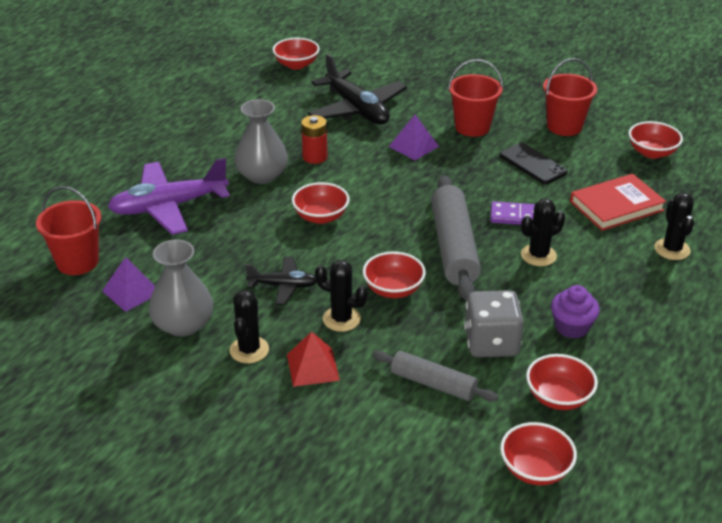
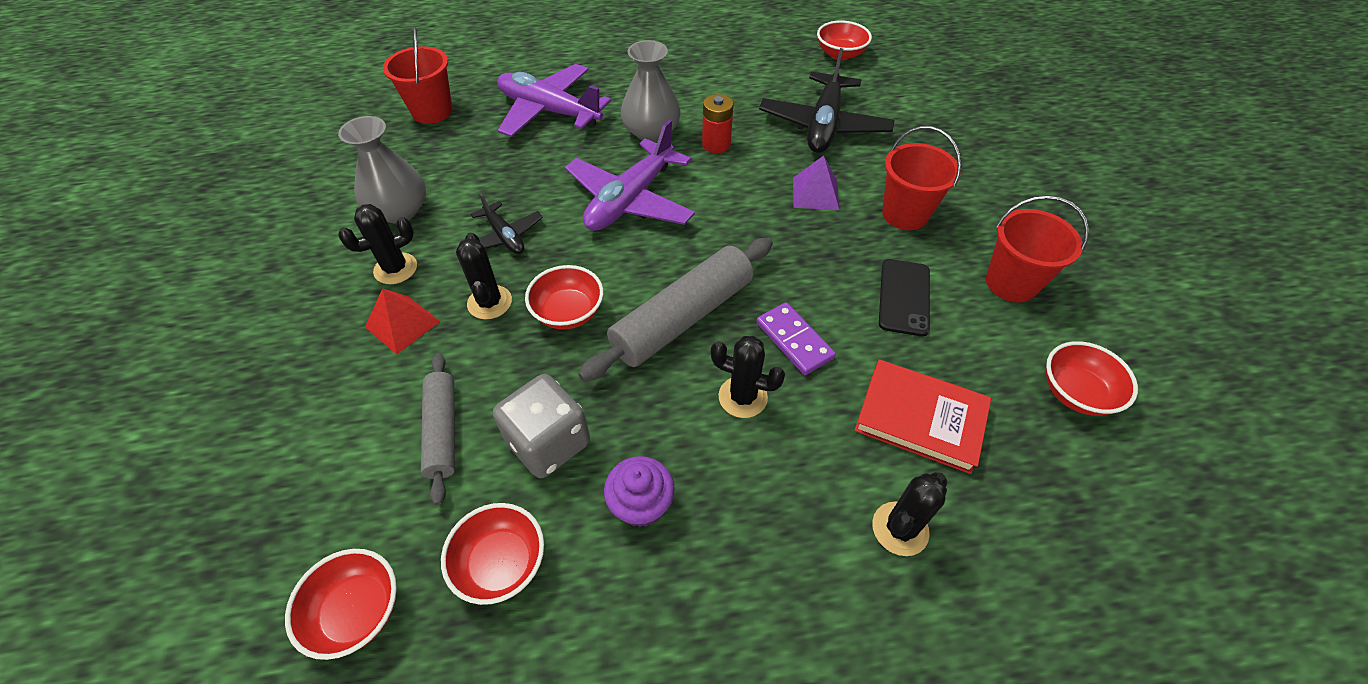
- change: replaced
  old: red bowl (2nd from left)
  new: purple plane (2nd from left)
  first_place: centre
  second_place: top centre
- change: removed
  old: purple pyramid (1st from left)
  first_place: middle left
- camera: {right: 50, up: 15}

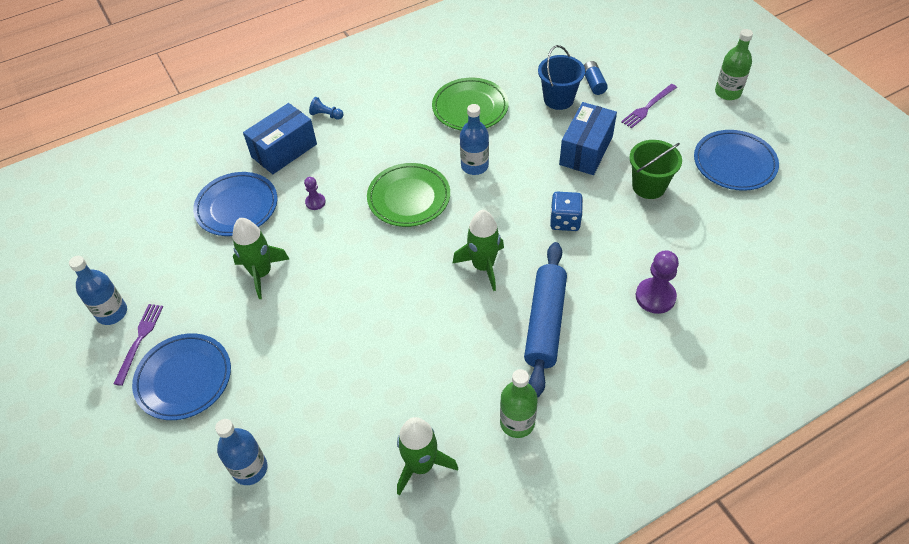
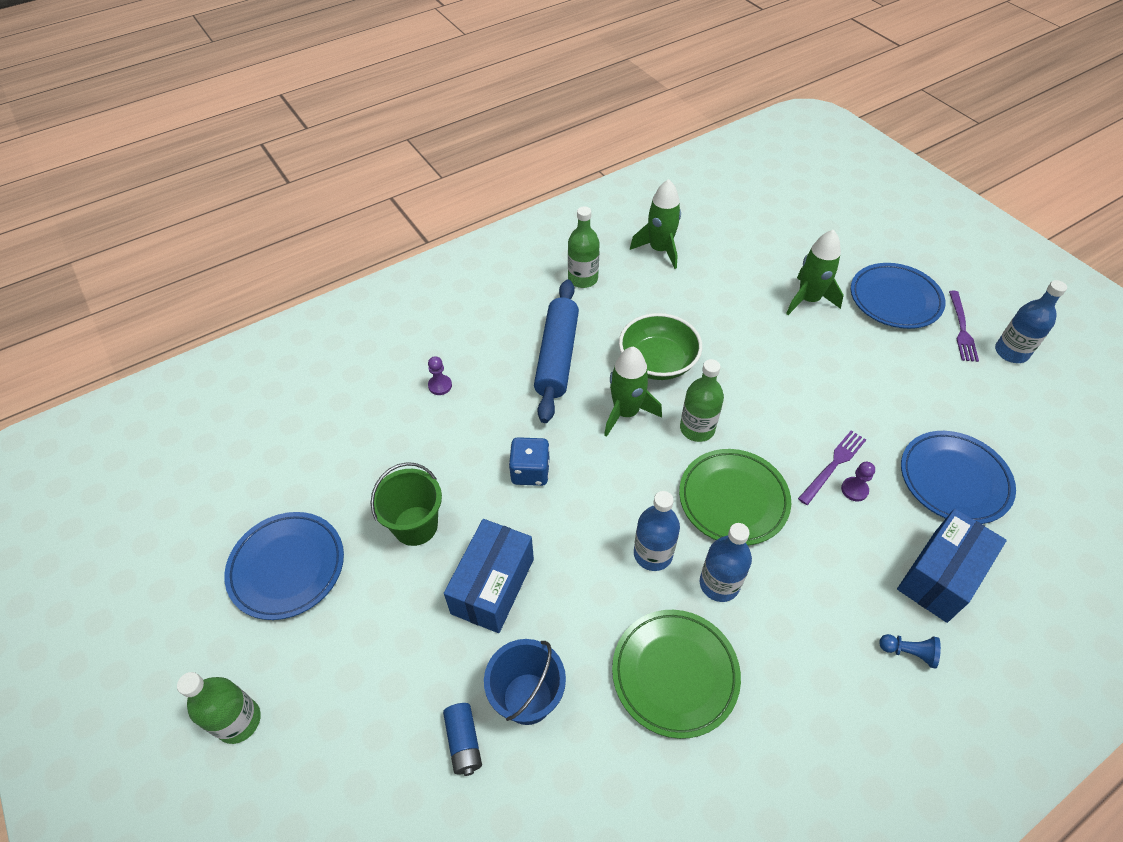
- change: resized
  old: purple pawn (2nd from left in the first image)
  first_place: middle right
  second_place: centre
  factor: 0.56
- change: added
  new: green bowl
  second_place: centre
- change: added
  new: green bottle (3rd from left)
  second_place: centre
- change: moved
  old: blue bottle (2nd from left)
  first_place: bottom left
  second_place: bottom centre
- change: moved
  old: green rocket (1st from left in the first image)
  new: green rocket (3rd from left)
  first_place: middle left
  second_place: top right
- change: moved
  old: purple fork (2nd from left in the first image)
  new: purple fork (1st from left)
  first_place: top right
  second_place: middle right
- camera: {right: 175, up: 0}

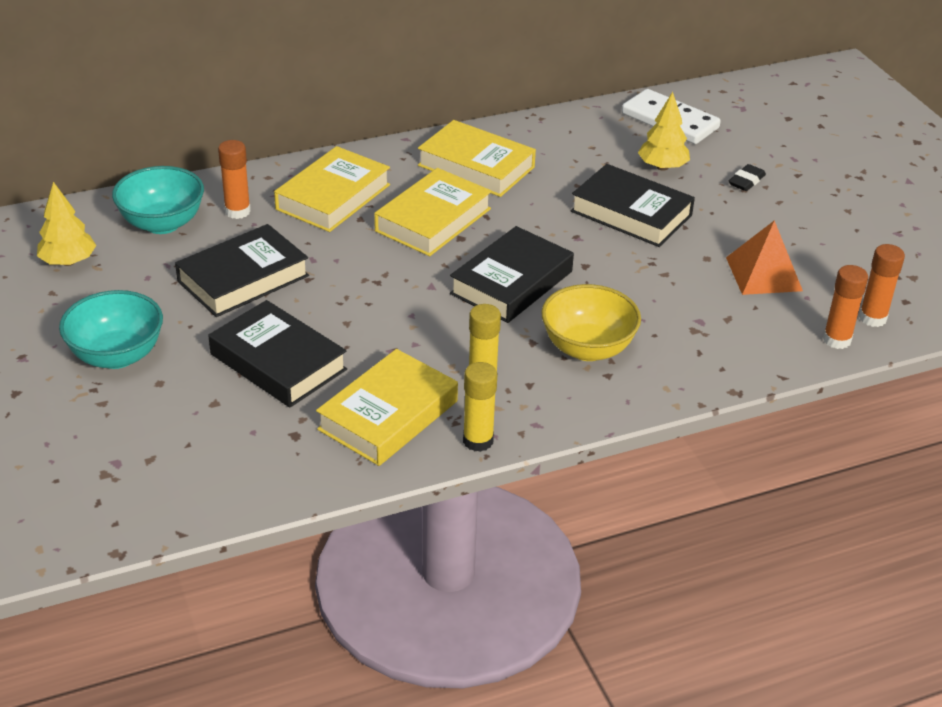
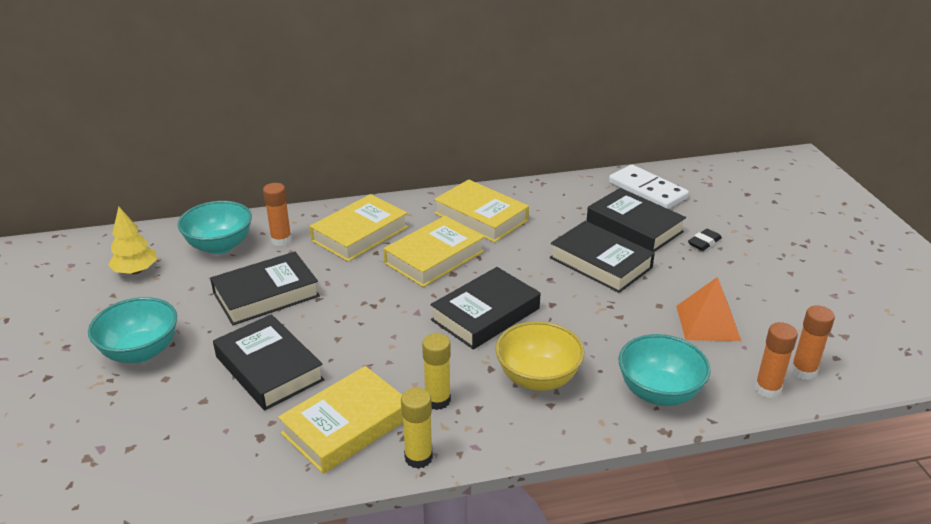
- change: replaced
  old: yellow tree (2nd from left)
  new: black book (5th from left)
  first_place: top right
  second_place: middle right
- change: added
  new: turquoise bowl (3rd from left)
  second_place: bottom right
- camera: {right: 10, up: -5}

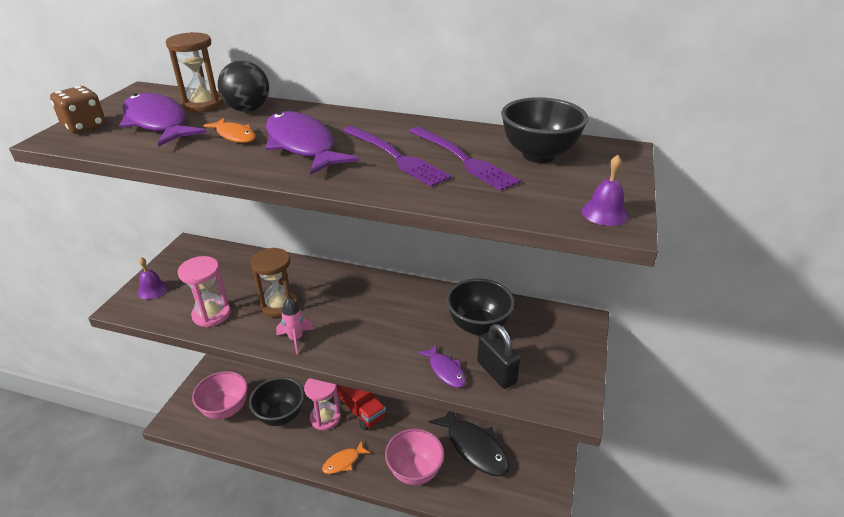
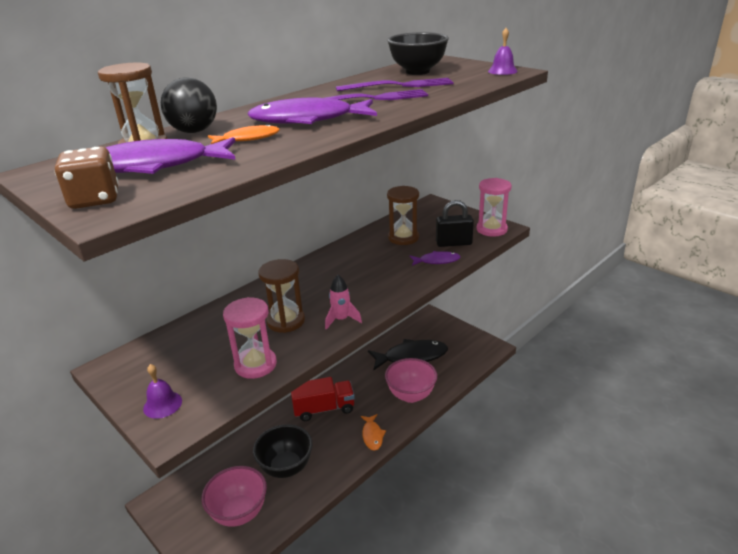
- change: replaced
  old: black bowl (2nd from left)
  new: brown hourglass (3rd from left)
  first_place: centre
  second_place: centre
- change: moved
  old: pink hourglass (2nd from left)
  first_place: bottom centre
  second_place: middle right
- camera: {right: -60, up: -5}

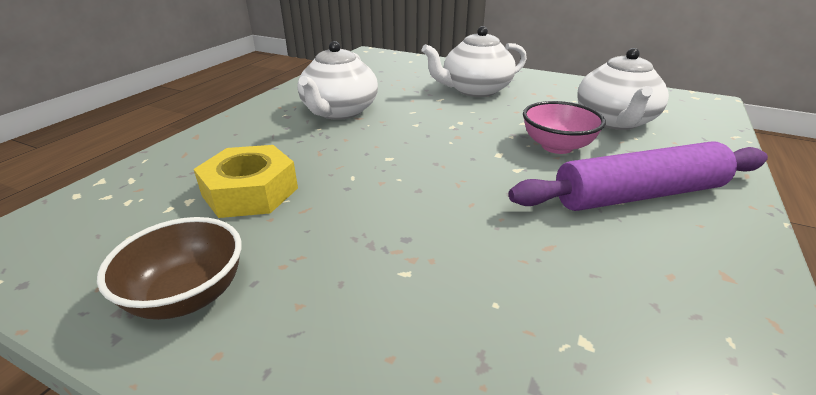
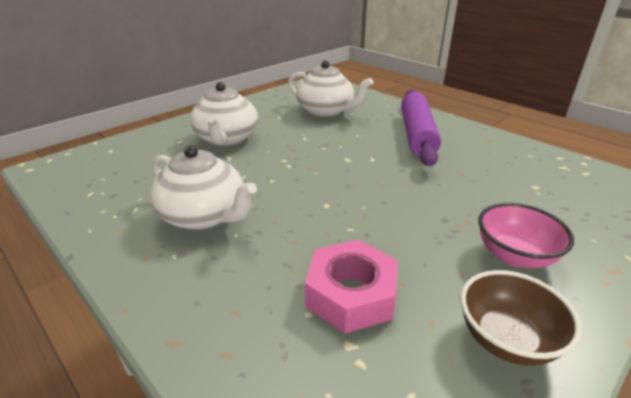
- change: recoloured
  old: yellow nut
  new: pink nut
  first_place: middle left
  second_place: bottom centre
- change: moved
  old: pink bowl
  first_place: top right
  second_place: middle right
- camera: {right: -70, up: 0}

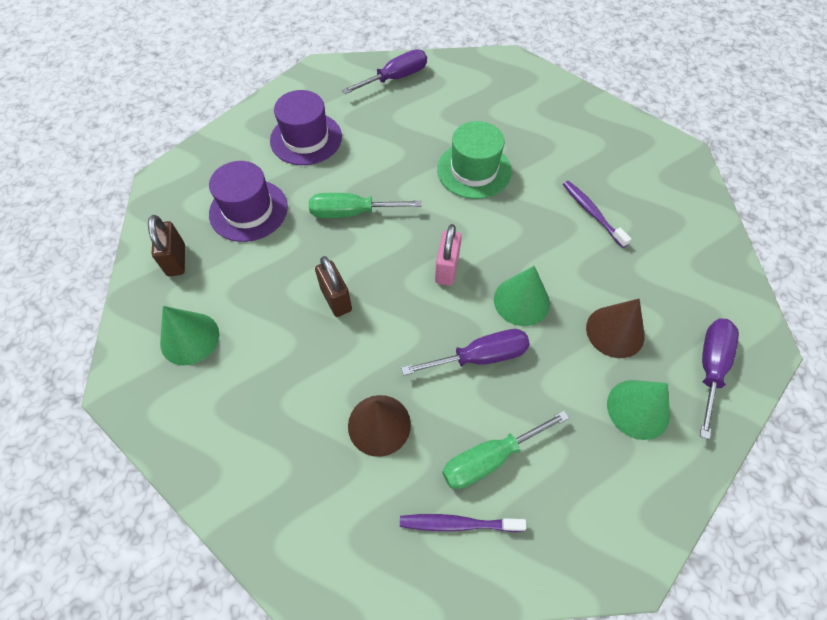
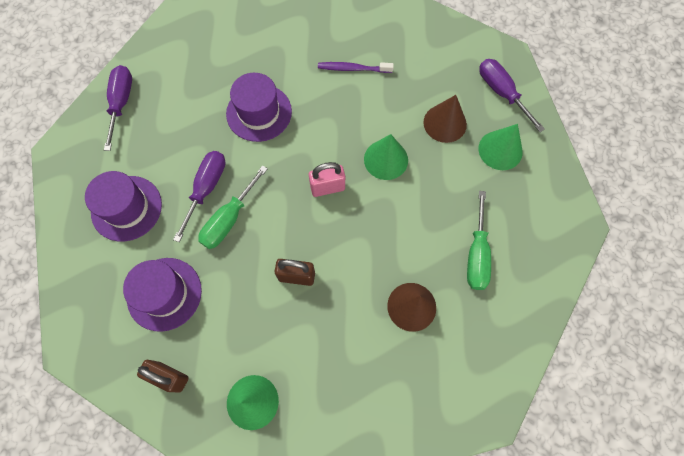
- change: moved
  old: purple screwdriver (2nd from left)
  first_place: centre
  second_place: middle left
- change: recoloured
  old: green hat
  new: purple hat (3rd from left)
  first_place: top centre
  second_place: top centre
- change: turned
  old: pink padlock
  first_place: centre
  second_place: centre
  degrees: -60
- change: removed
  old: purple toothbrush (1st from left)
  first_place: bottom centre
- camera: {right: -55, up: 10}

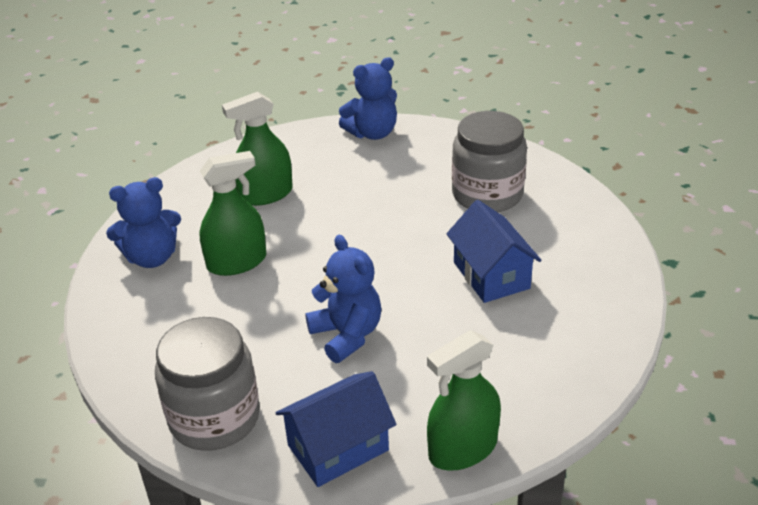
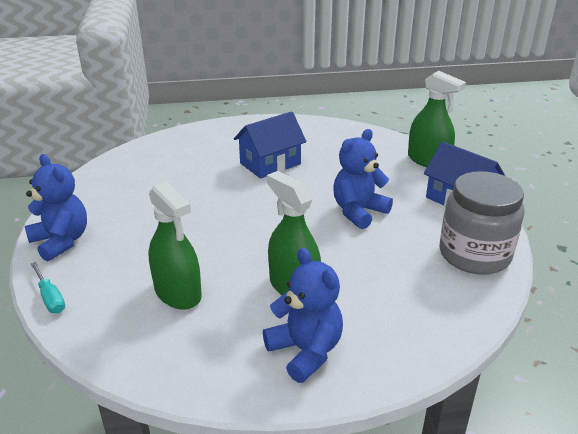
- change: added
  new: turquoise screwdriver
  second_place: middle left
- change: removed
  old: grey jar (2nd from left)
  first_place: top centre
- camera: {right: -105, up: -5}

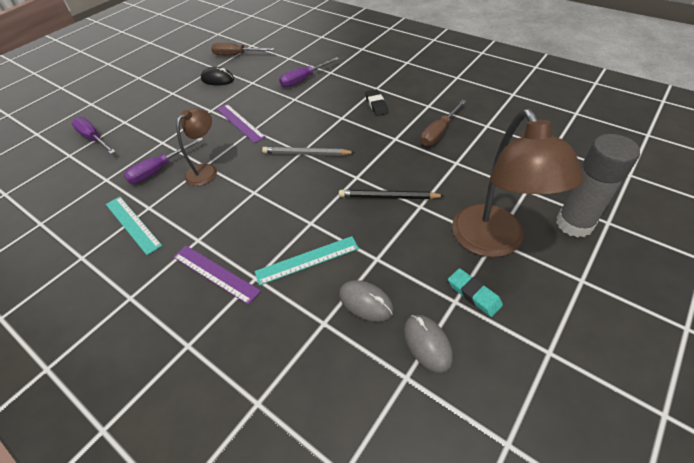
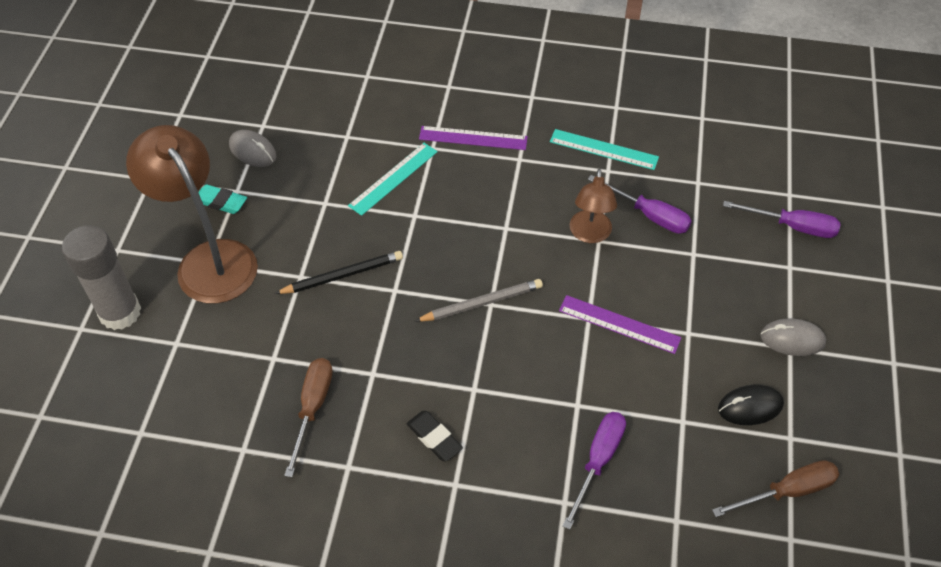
- change: turned
  old: purple screwdriver (2nd from left)
  first_place: middle left
  second_place: middle right
  degrees: 105
- change: moved
  old: grey mouse (1st from left in the first image)
  new: grey mouse (2nd from left)
  first_place: centre
  second_place: middle right
- camera: {right: 150, up: 5}

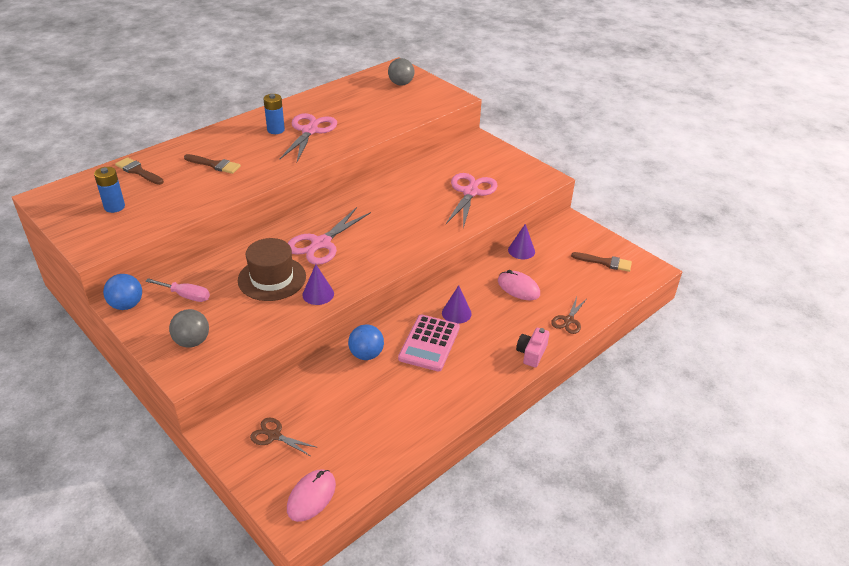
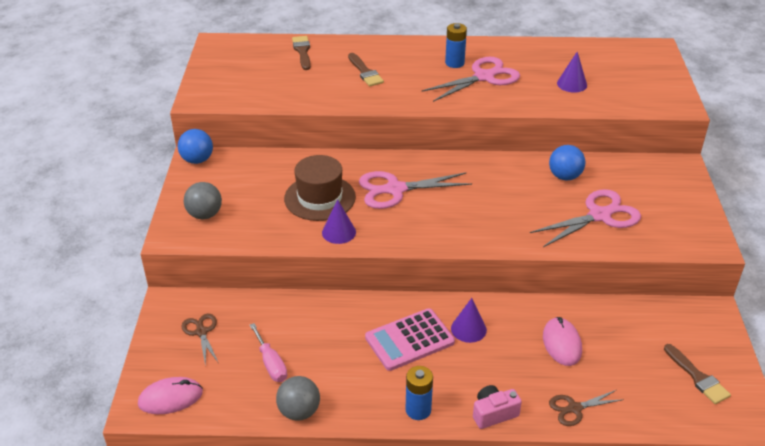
- change: moved
  old: pink screwdriver
  first_place: middle left
  second_place: bottom centre
- change: moved
  old: grey ball (2nd from left)
  first_place: top centre
  second_place: bottom centre
- change: moved
  old: blue battery (1st from left)
  first_place: middle left
  second_place: bottom centre
- change: moved
  old: blue ball (2nd from left)
  first_place: centre
  second_place: middle right
- change: moved
  old: purple cone (3rd from left)
  first_place: centre
  second_place: top right
- camera: {right: 45, up: 0}

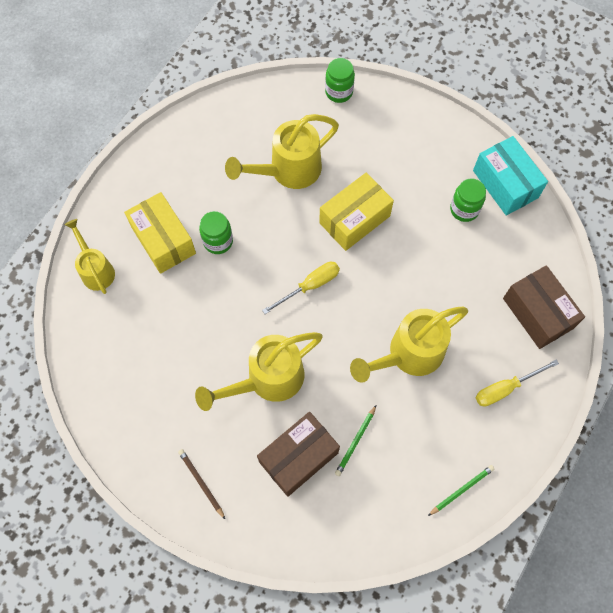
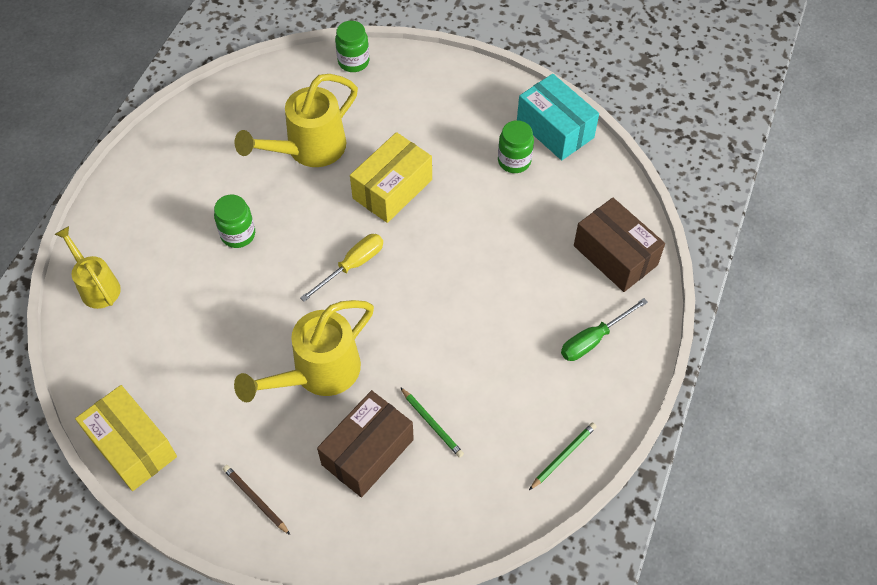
- change: moved
  old: yellow box (1st from left)
  first_place: middle left
  second_place: bottom left
- change: turned
  old: green pencil (1st from left)
  first_place: bottom centre
  second_place: bottom centre
  degrees: -60
- change: recoloured
  old: yellow screwdriver (2nd from left)
  new: green screwdriver
  first_place: middle right
  second_place: middle right
- change: removed
  old: yellow watering can (4th from left)
  first_place: middle right
- camera: {right: -10, up: -10}

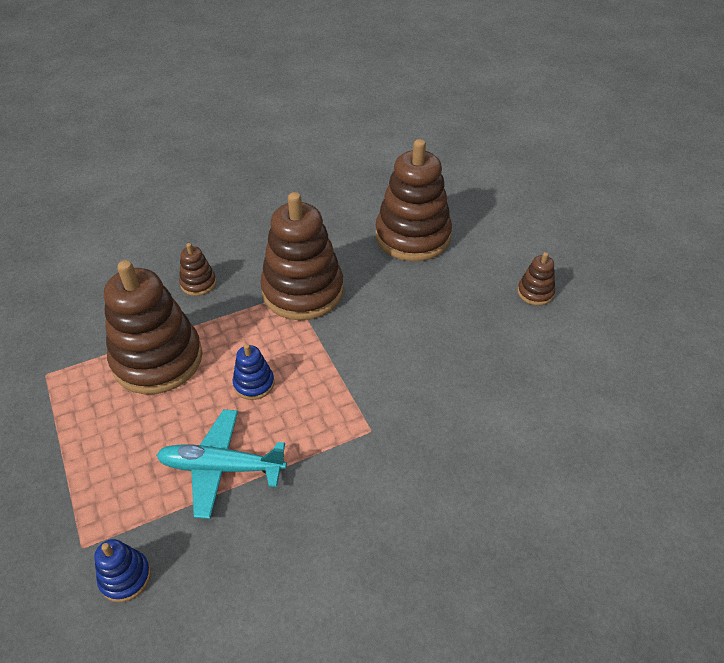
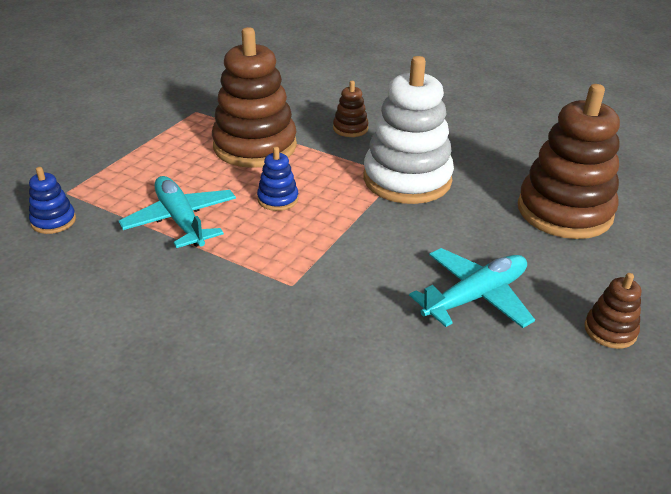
- change: recoloured
  old: brown stacking toy (3rd from left)
  new: white stacking toy
  first_place: centre
  second_place: top centre
- change: added
  new: turquoise plane (2nd from left)
  second_place: middle right
- camera: {right: 55, up: -10}

